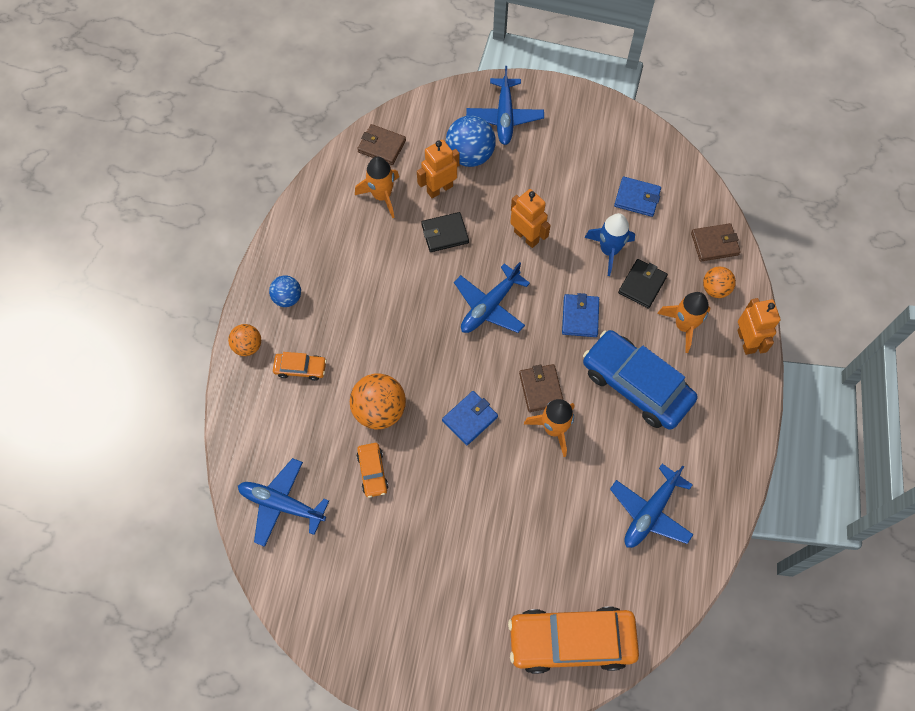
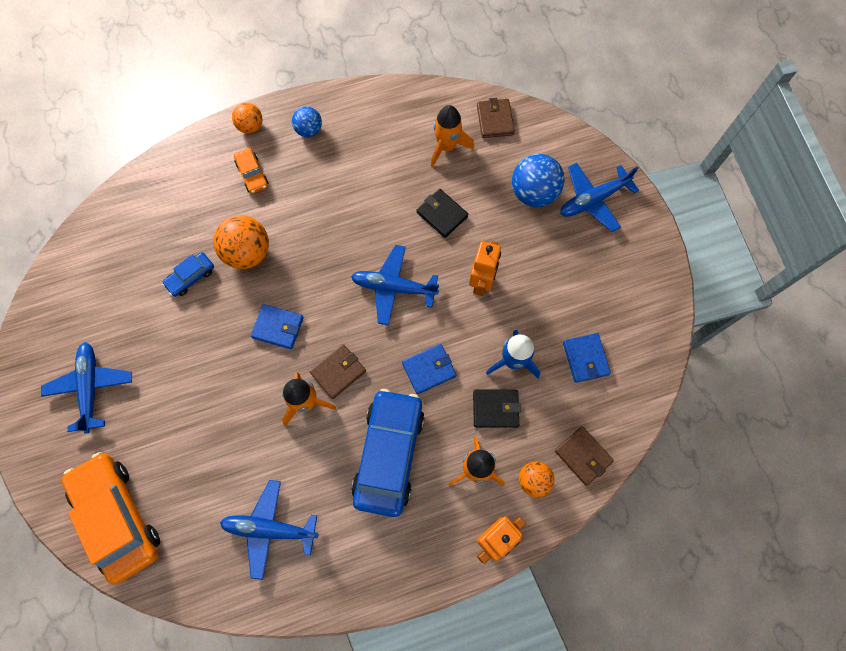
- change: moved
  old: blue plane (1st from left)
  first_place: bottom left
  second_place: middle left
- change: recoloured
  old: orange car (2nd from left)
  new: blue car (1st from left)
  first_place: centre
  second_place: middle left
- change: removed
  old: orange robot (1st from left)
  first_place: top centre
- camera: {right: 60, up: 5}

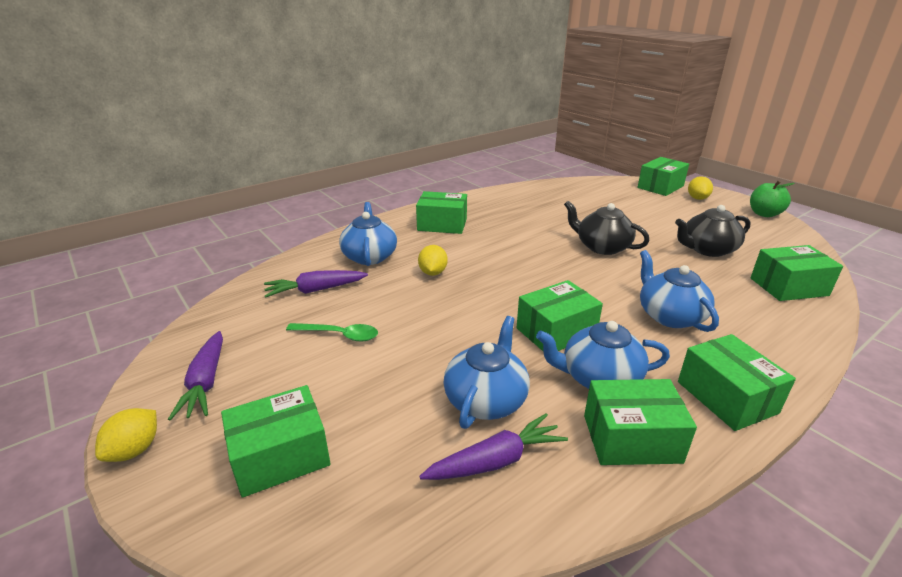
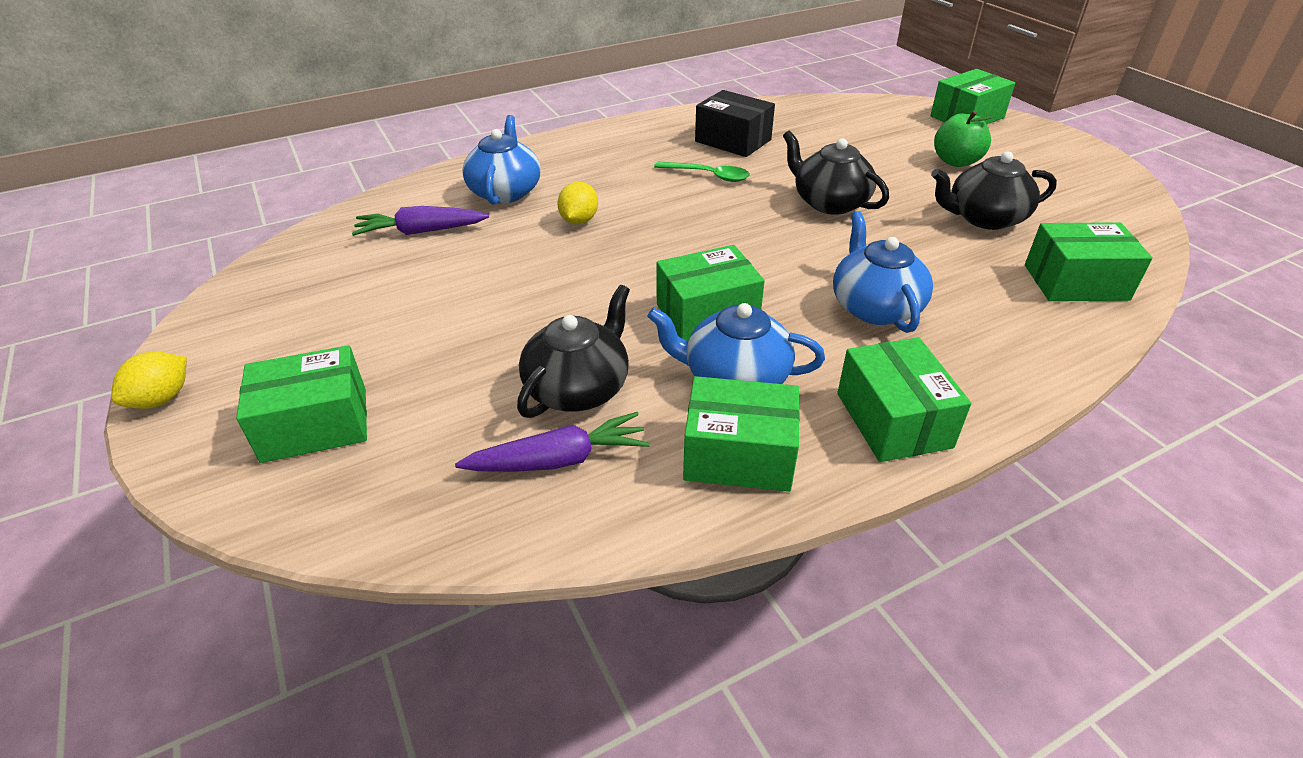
- change: recoloured
  old: blue teapot (2nd from left)
  new: black teapot (1st from left)
  first_place: centre
  second_place: centre
- change: moved
  old: green spoon
  first_place: centre
  second_place: top centre
- change: added
  new: black box
  second_place: top centre
- change: moved
  old: green apple
  first_place: middle right
  second_place: top right
- change: removed
  old: purple carrot (1st from left)
  first_place: middle left
- change: removed
  old: green box (2nd from left)
  first_place: centre
- change: removed
  old: yellow lemon (3rd from left)
  first_place: top right
- camera: {right: 10, up: 10}

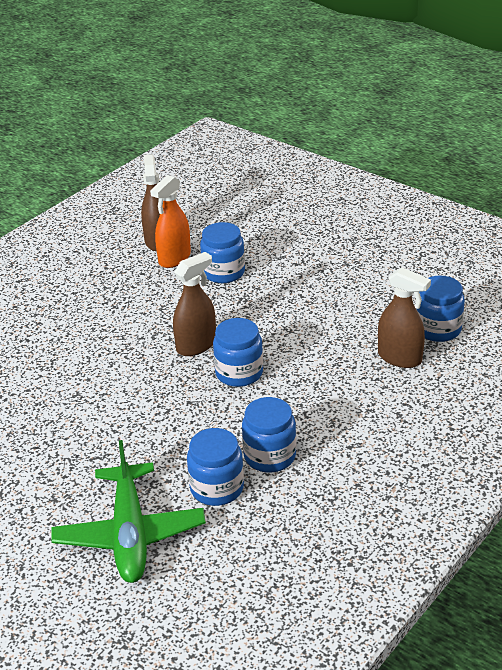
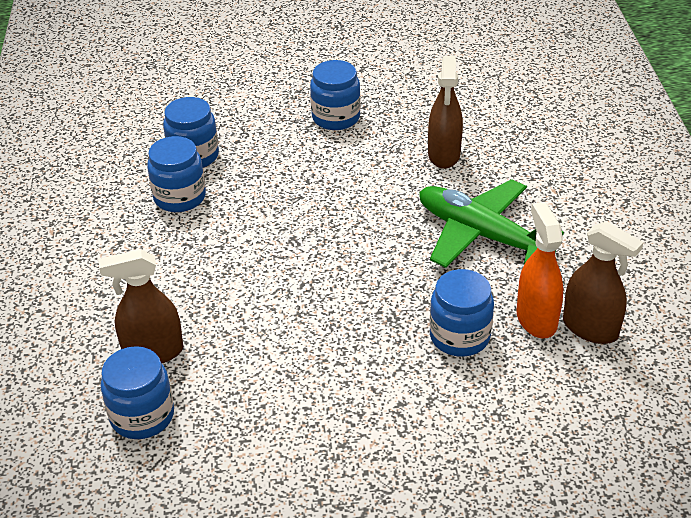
- change: moved
  old: blue jar (3rd from left in the first image)
  new: blue jar (4th from left)
  first_place: centre
  second_place: top centre
- change: moved
  old: green plane
  first_place: bottom left
  second_place: middle right
- change: moved
  old: brown spray bottle (2nd from left)
  first_place: centre
  second_place: top centre
- camera: {right: 135, up: 5}

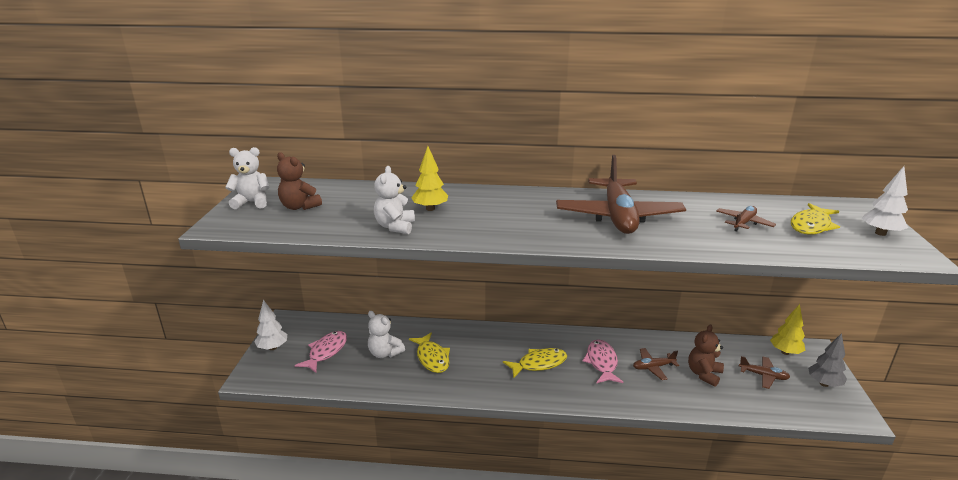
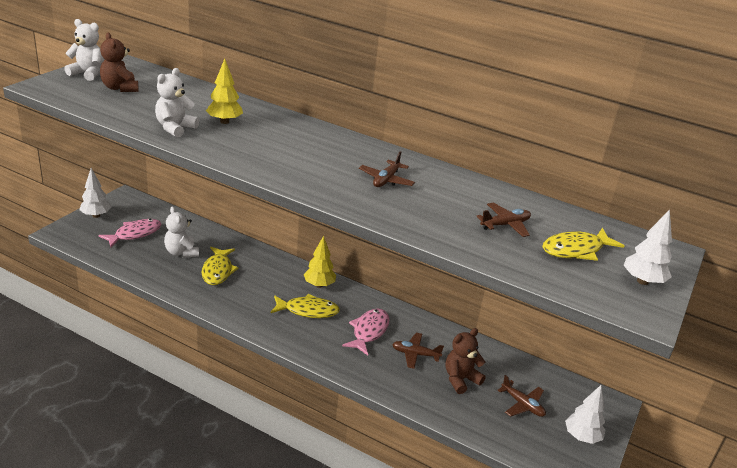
- change: moved
  old: yellow tree (2nd from left)
  first_place: bottom right
  second_place: centre
- change: resized
  old: brown plane (1st from left)
  first_place: centre
  second_place: centre
  factor: 0.44
- change: recoloured
  old: grey tree
  new: white tree (2nd from left)
  first_place: bottom right
  second_place: bottom right
- camera: {right: 20, up: 5}

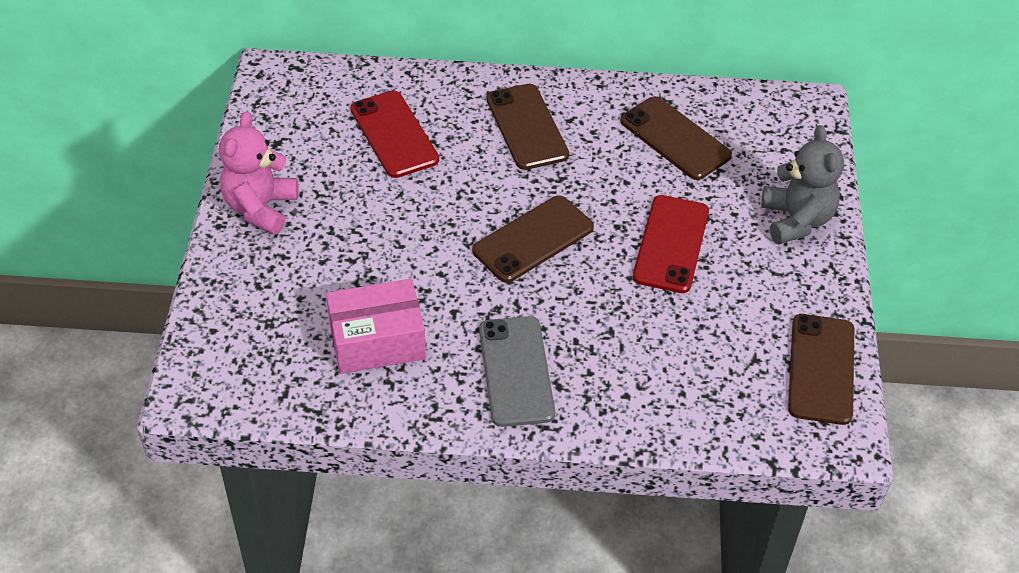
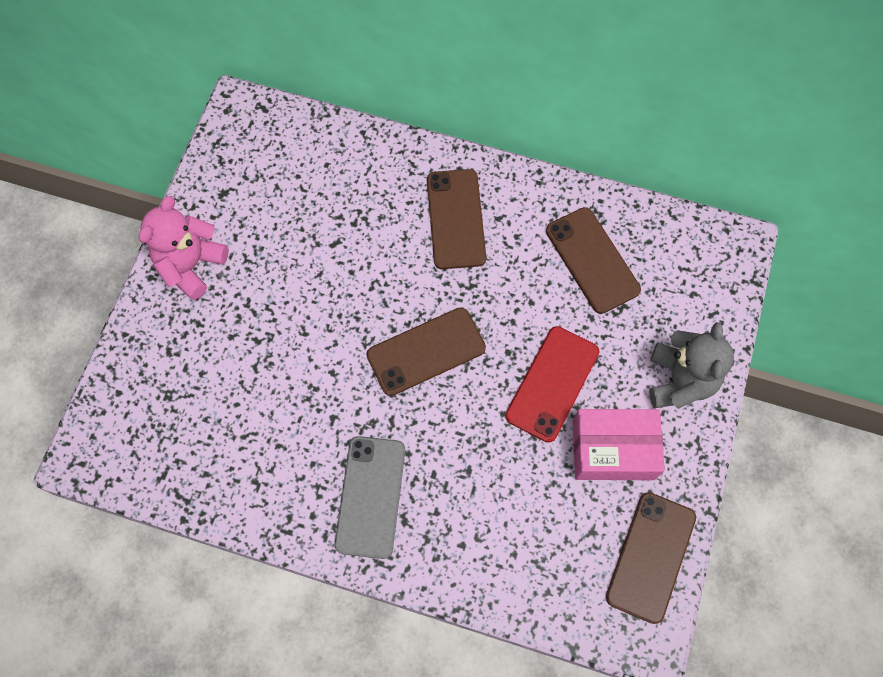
- change: moved
  old: pink box
  first_place: centre
  second_place: middle right
- change: removed
  old: red phone (1st from left)
  first_place: top centre
- camera: {right: 15, up: 20}

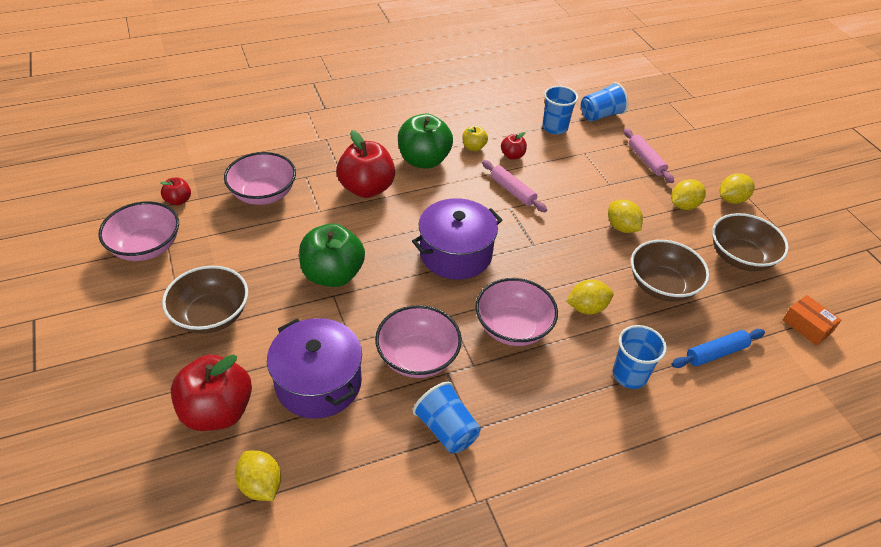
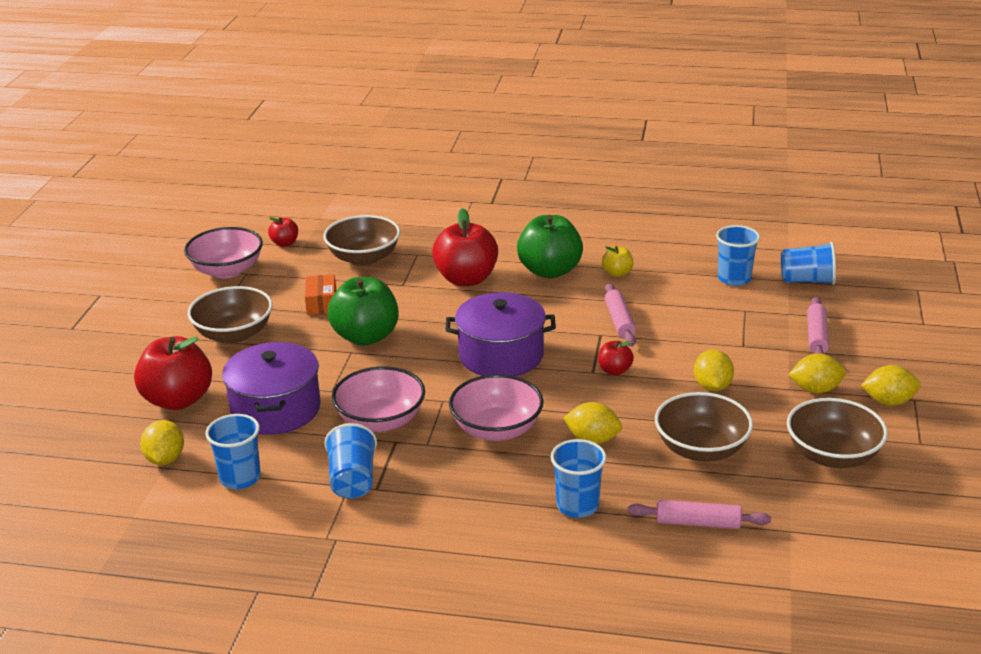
- change: added
  new: blue cup (1st from left)
  second_place: bottom left
- change: moved
  old: orange box
  first_place: middle right
  second_place: middle left
- change: recoloured
  old: pink bowl (2nd from left)
  new: brown bowl (2nd from left)
  first_place: top left
  second_place: centre
- change: moved
  old: red apple (4th from left)
  first_place: top centre
  second_place: centre
- change: recoloured
  old: blue rolling pin
  new: pink rolling pin (2nd from left)
  first_place: middle right
  second_place: bottom right
- camera: {right: 35, up: -15}

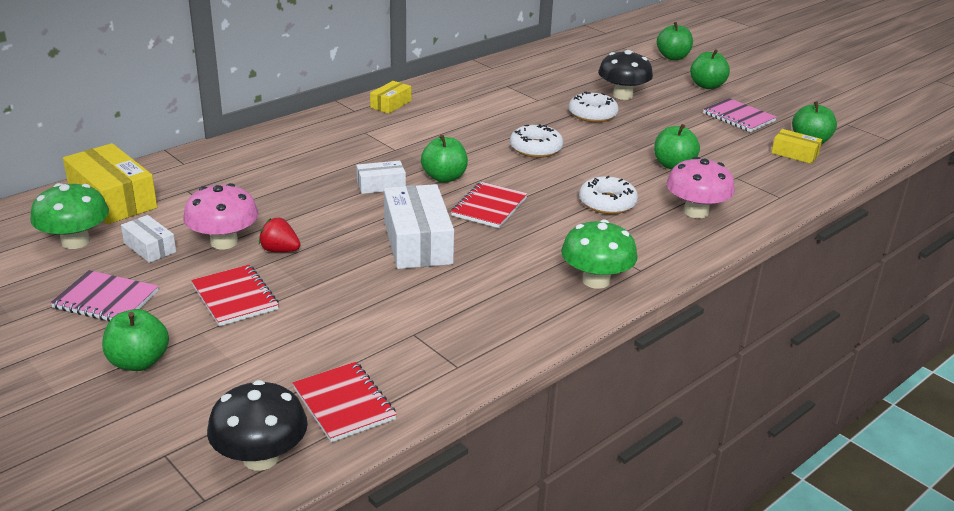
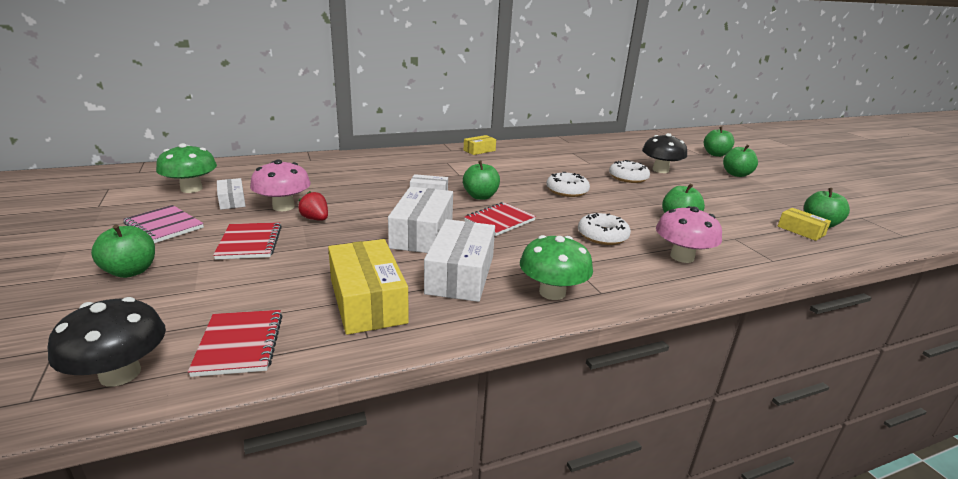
- change: moved
  old: yellow box (1st from left)
  first_place: middle left
  second_place: centre
- change: added
  new: white box (4th from left)
  second_place: centre
- change: removed
  old: pink notebook (2nd from left)
  first_place: top right
- camera: {right: 20, up: -5}

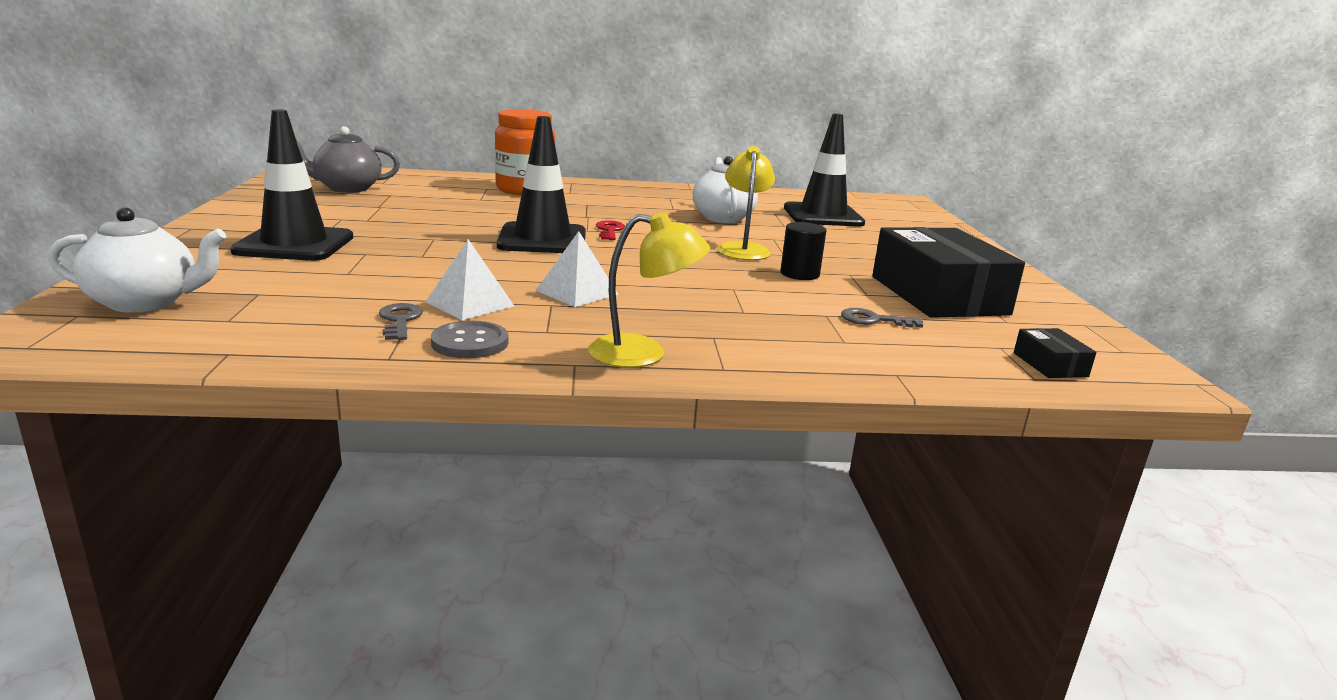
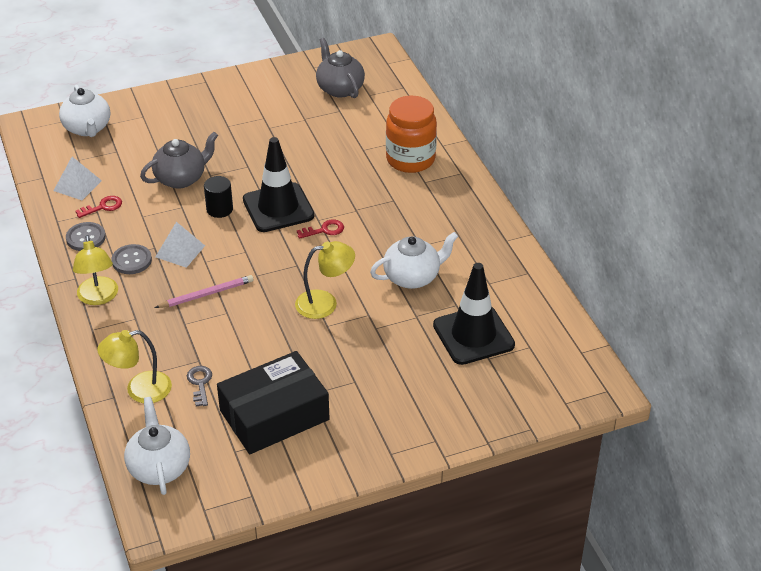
- change: moved
  old: white pyramid (1st from left)
  first_place: centre
  second_place: top left
- change: recoloured
  old: grey key (1st from left)
  new: red key (1st from left)
  first_place: middle left
  second_place: middle left
- change: added
  new: yellow lamp (2nd from left)
  second_place: middle left
- change: added
  new: grey button (2nd from left)
  second_place: middle left
- change: replaced
  old: black box (2nd from left)
  new: white teapot (2nd from left)
  first_place: middle right
  second_place: bottom left
- change: added
  new: grey teapot (1st from left)
  second_place: top left
- change: added
  new: pink pencil
  second_place: middle left
- change: moved
  old: black cylinder
  first_place: centre
  second_place: middle left
- change: removed
  old: black traffic cone (1st from left)
  first_place: top left
- camera: {right: 75, up: 20}

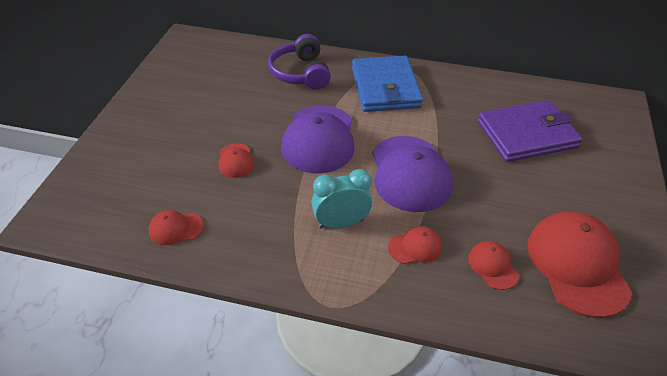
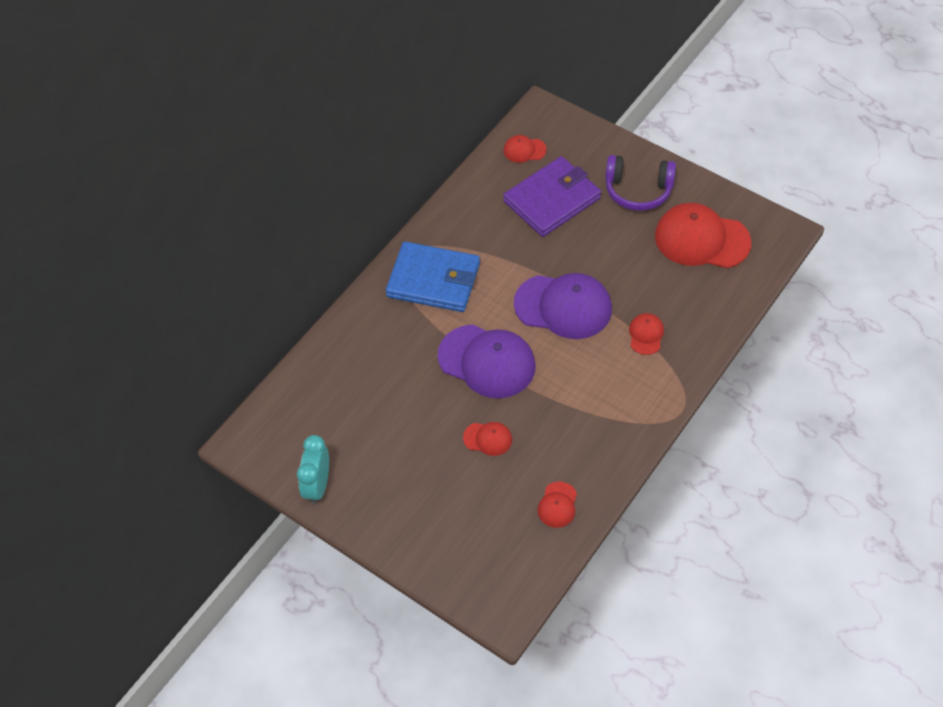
- change: moved
  old: turquoise clock
  first_place: centre
  second_place: middle left
- change: turned
  old: purple wallet
  first_place: middle right
  second_place: top centre
  degrees: 45
- change: moved
  old: red cap (4th from left in the first image)
  new: red cap (2nd from left)
  first_place: bottom right
  second_place: top centre
- change: moved
  old: purple headphones
  first_place: top centre
  second_place: top right
- camera: {right: -65, up: 10}

